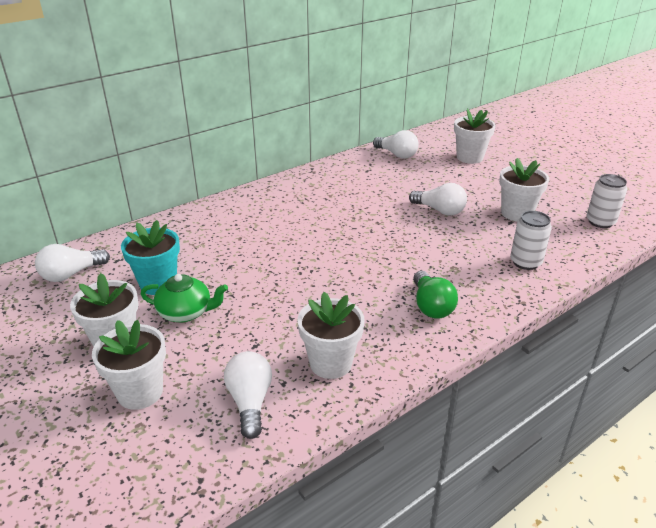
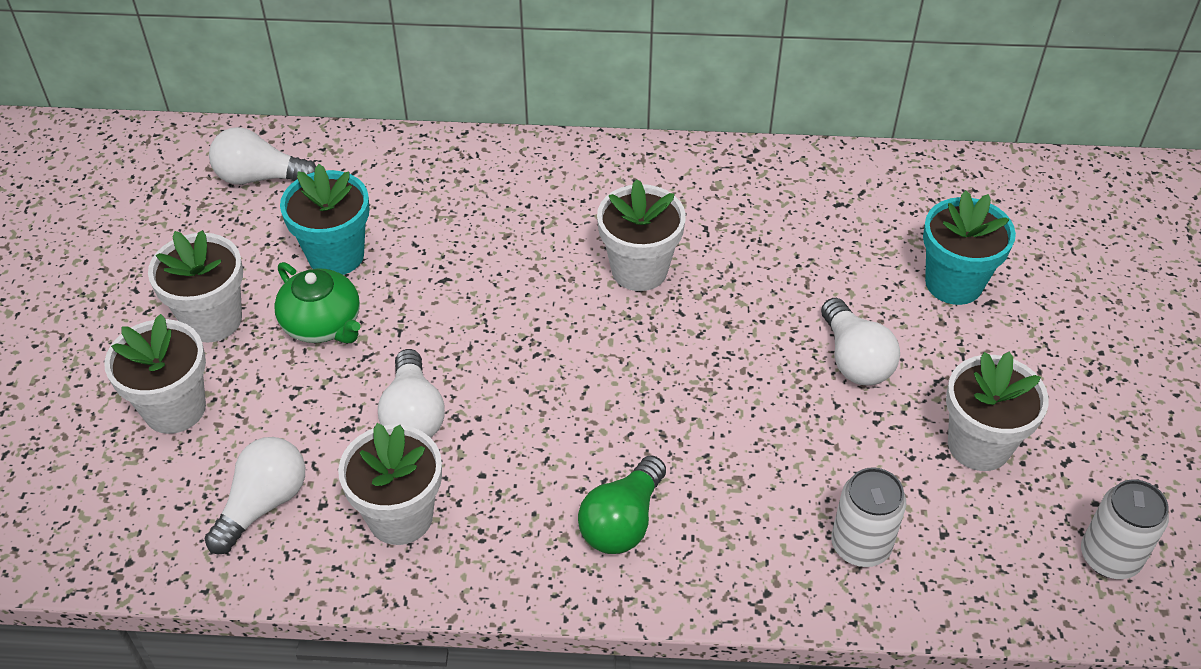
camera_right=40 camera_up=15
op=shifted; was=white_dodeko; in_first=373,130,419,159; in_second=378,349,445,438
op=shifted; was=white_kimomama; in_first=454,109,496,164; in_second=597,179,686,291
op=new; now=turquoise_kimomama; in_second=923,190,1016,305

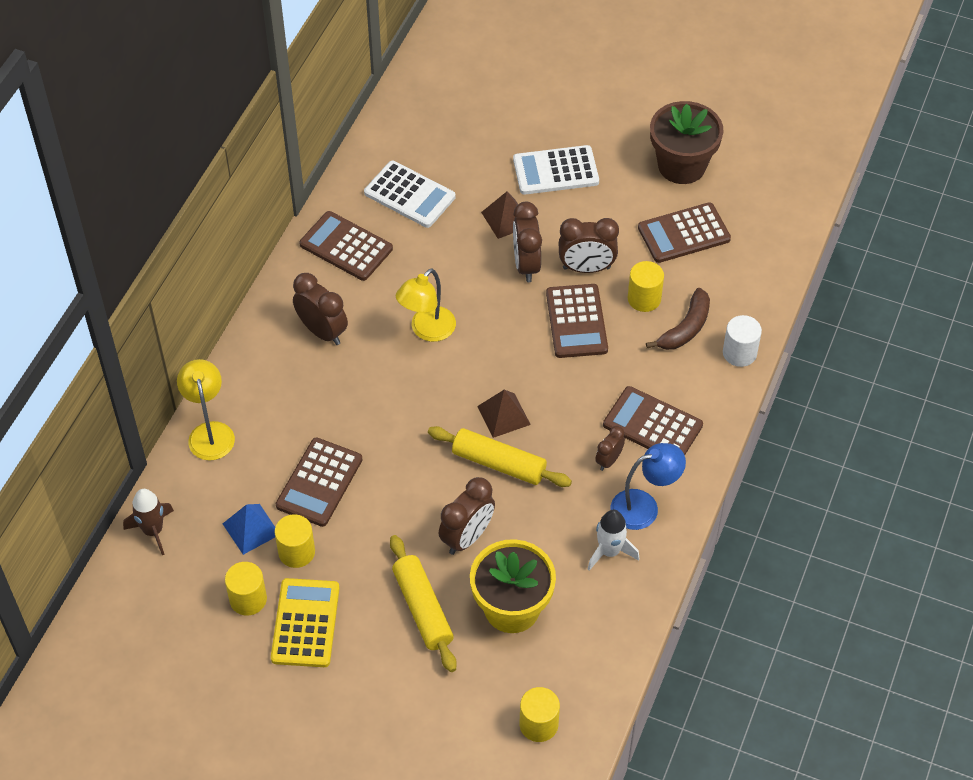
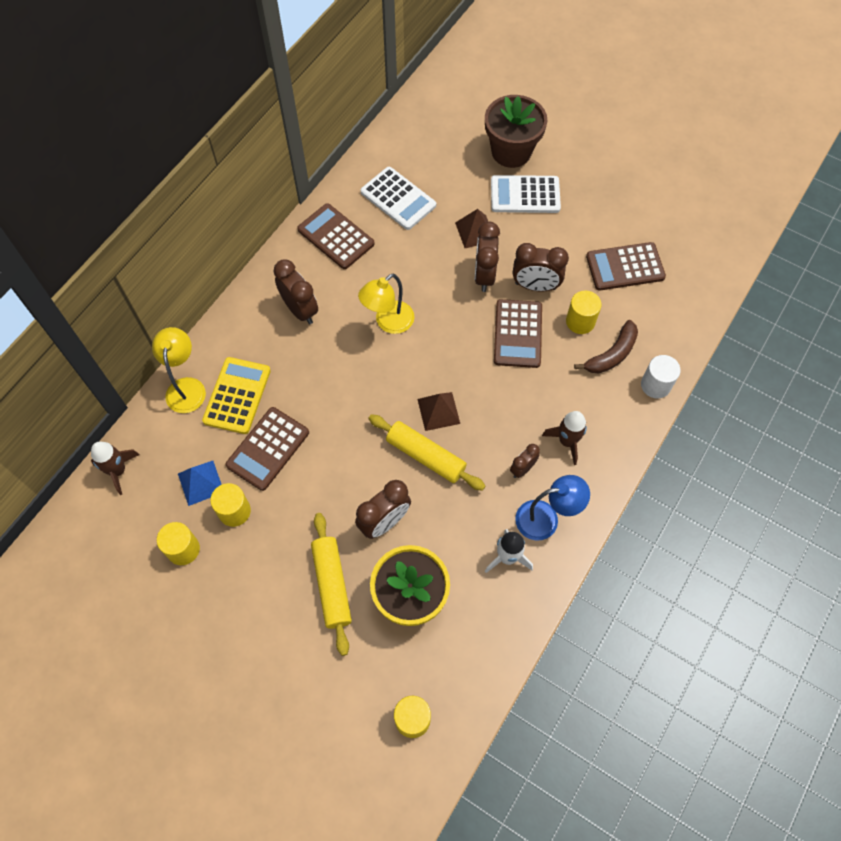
camera_right=10 camera_up=10
op=shifted; was=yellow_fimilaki; in_first=271,578,340,667; in_second=202,357,271,434
op=shifted; was=brown_kimomama; in_first=650,101,723,184; in_second=485,95,547,168
op=swapped; was=brown_fimilaki; now=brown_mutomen; in_first=603,386,703,455; in_second=542,411,587,465

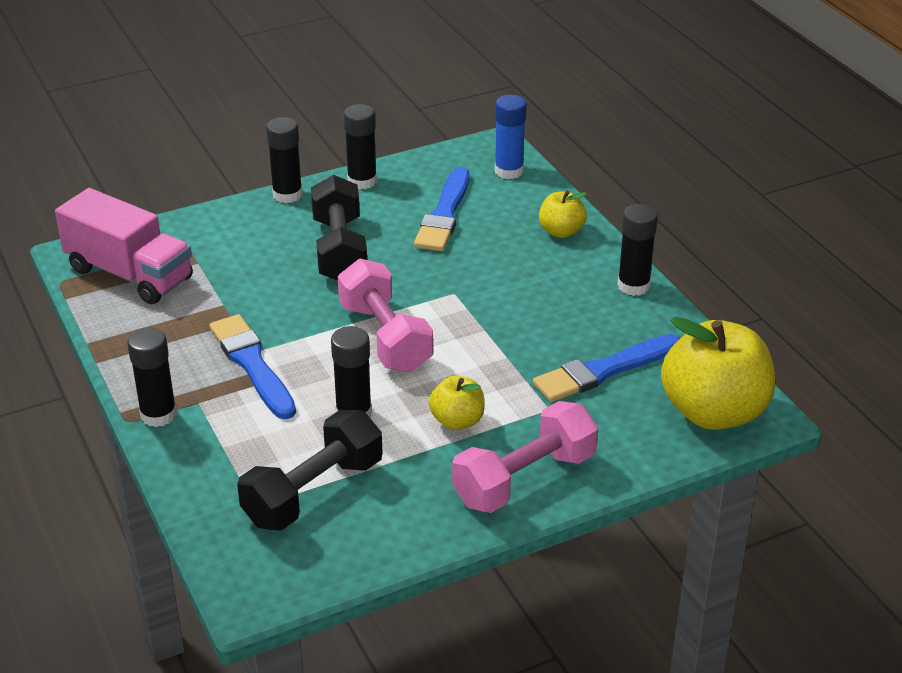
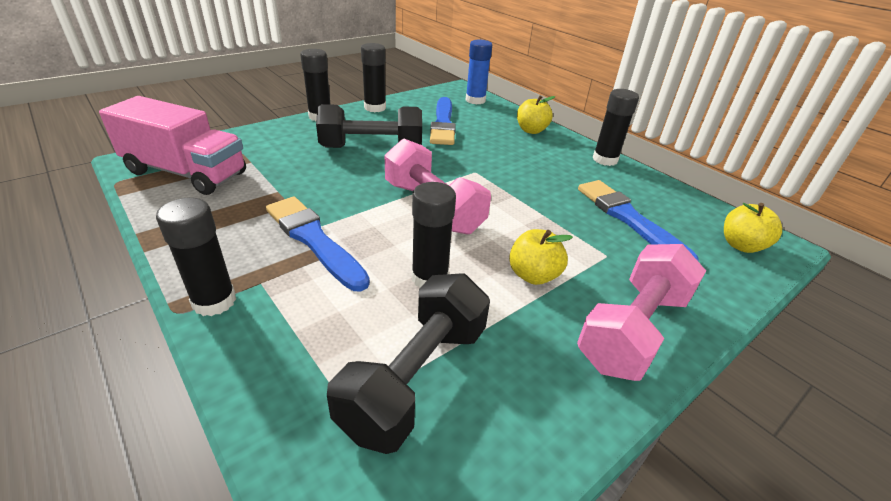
camera_right=-15 camera_up=0
op=rotated; was=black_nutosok; in_first=311,175,367,281; in_second=316,104,422,148; clockwise=-75
op=rotated; was=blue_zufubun; in_first=533,334,680,402; in_second=578,180,699,261; clockwise=105
op=scaled; was=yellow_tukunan; in_first=661,317,775,430; in_second=724,203,782,253; ratio=0.5

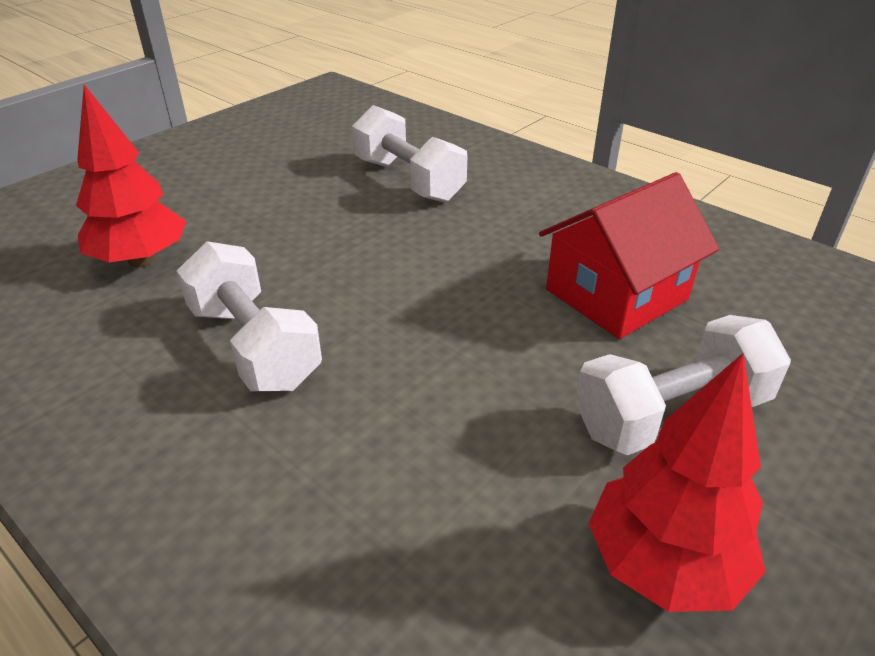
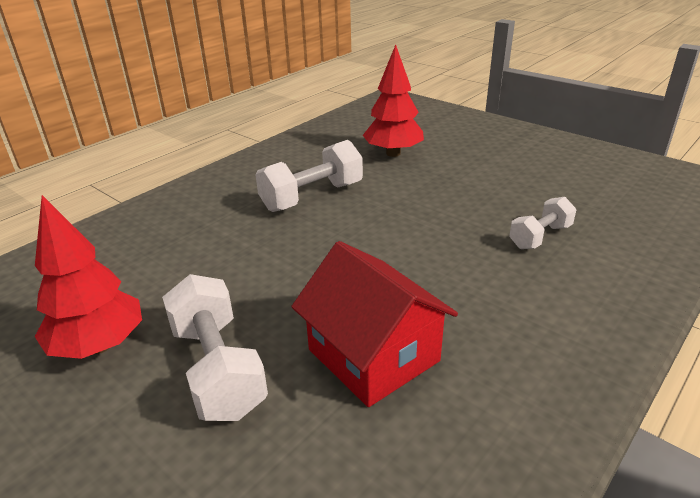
camera_right=90 camera_up=-5
op=scaled; was=white_nutosok; in_first=352,105,467,203; in_second=509,197,577,249; ratio=0.62

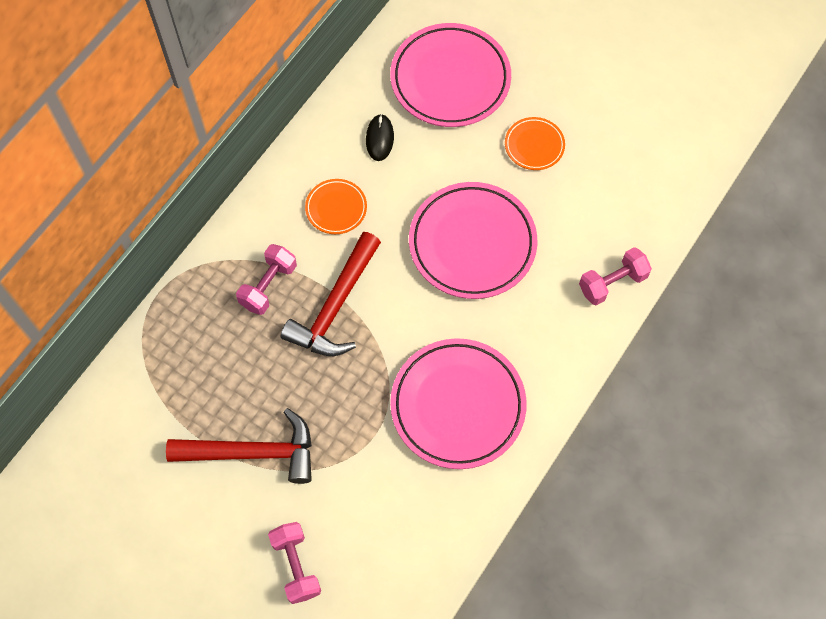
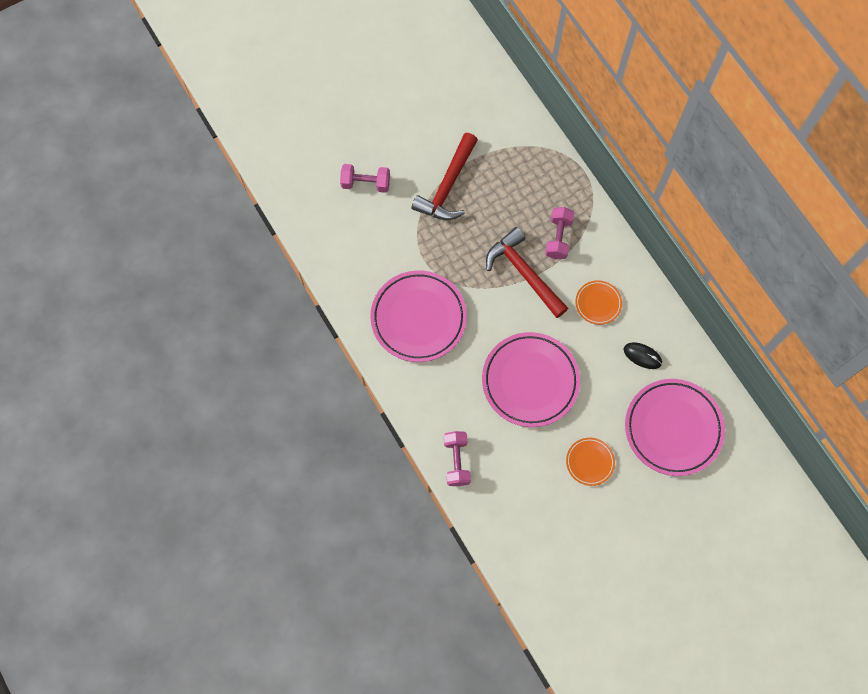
camera_right=115 camera_up=5
op=rotated; was=pink_nutosok; in_first=236,244,297,315; in_second=545,207,574,259; clockwise=45

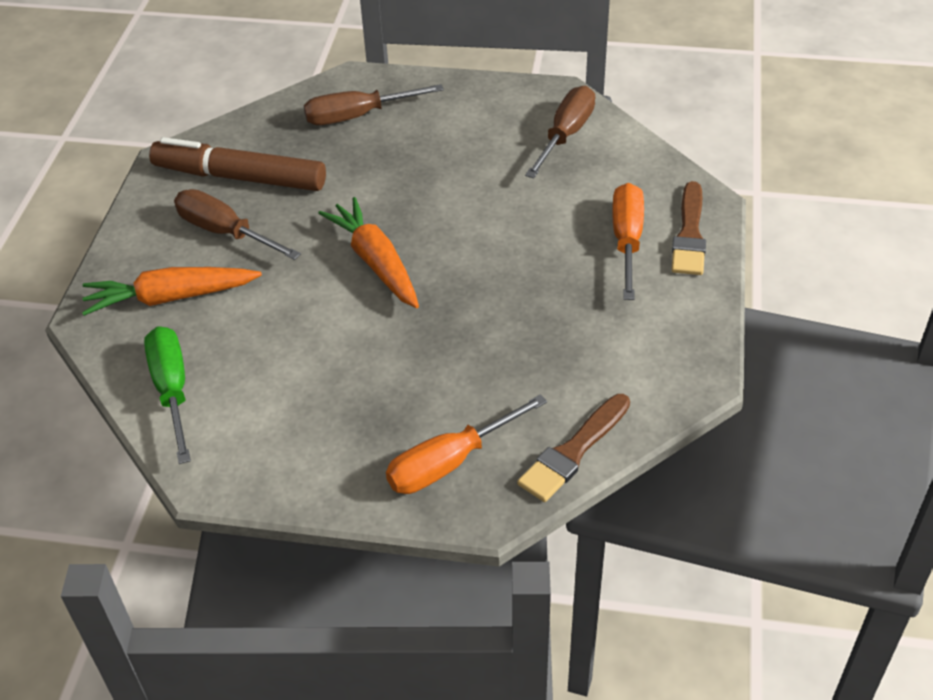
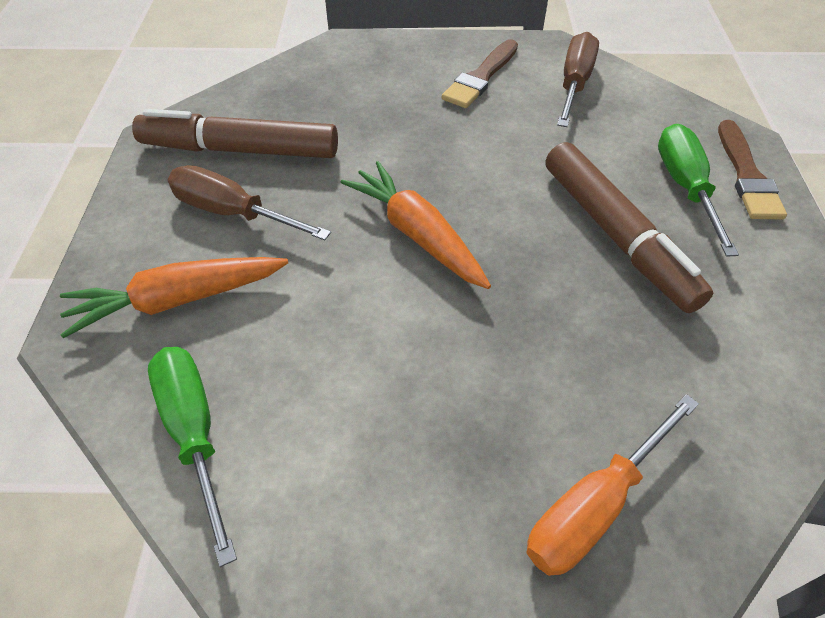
camera_right=-10 camera_up=5
op=shifted; was=brown_zufubun; in_first=517,394,630,502; in_second=442,39,518,108
op=new; now=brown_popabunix; in_second=546,142,713,313
op=repainted; was=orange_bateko; now=green_bateko; in_first=612,183,644,300; in_second=658,124,739,257
op=gone; was=brown_bateko; in_first=304,84,444,125

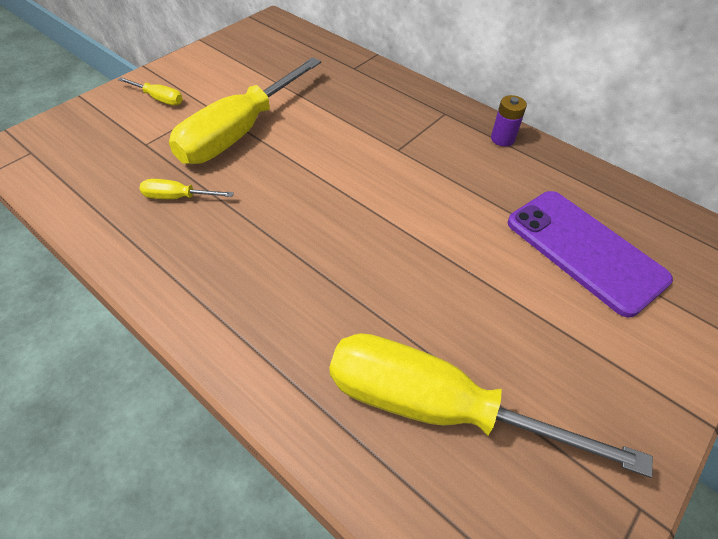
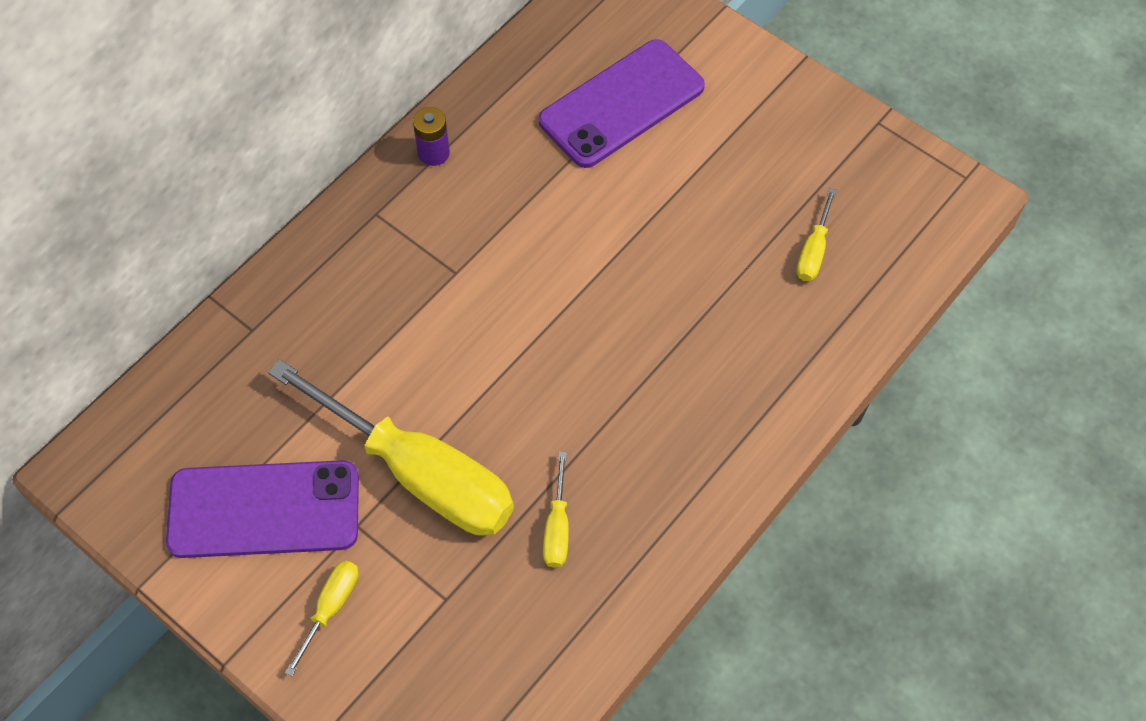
camera_right=-90 camera_up=10
op=new; now=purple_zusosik; in_second=166,460,359,558
op=scaled; was=yellow_bateko; in_first=329,333,653,478; in_second=796,188,837,281; ratio=0.41

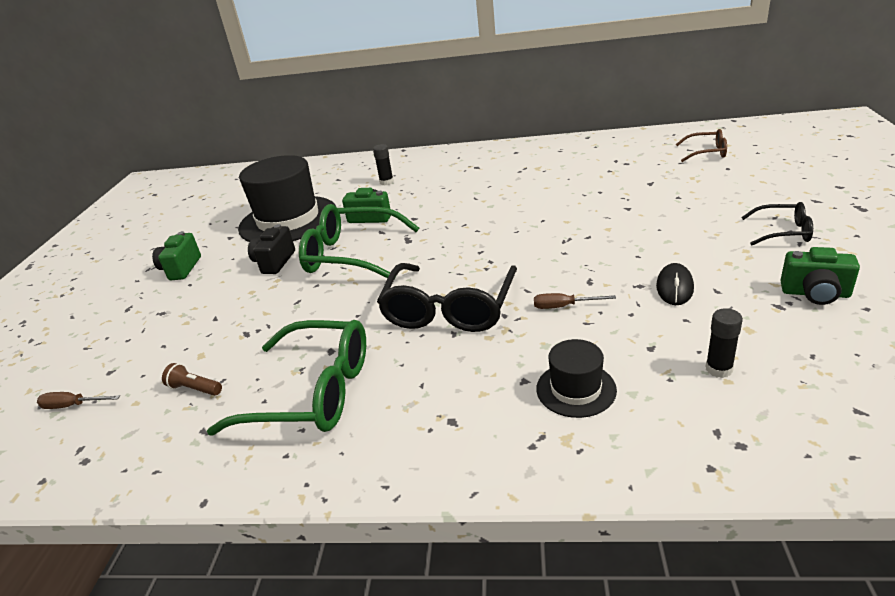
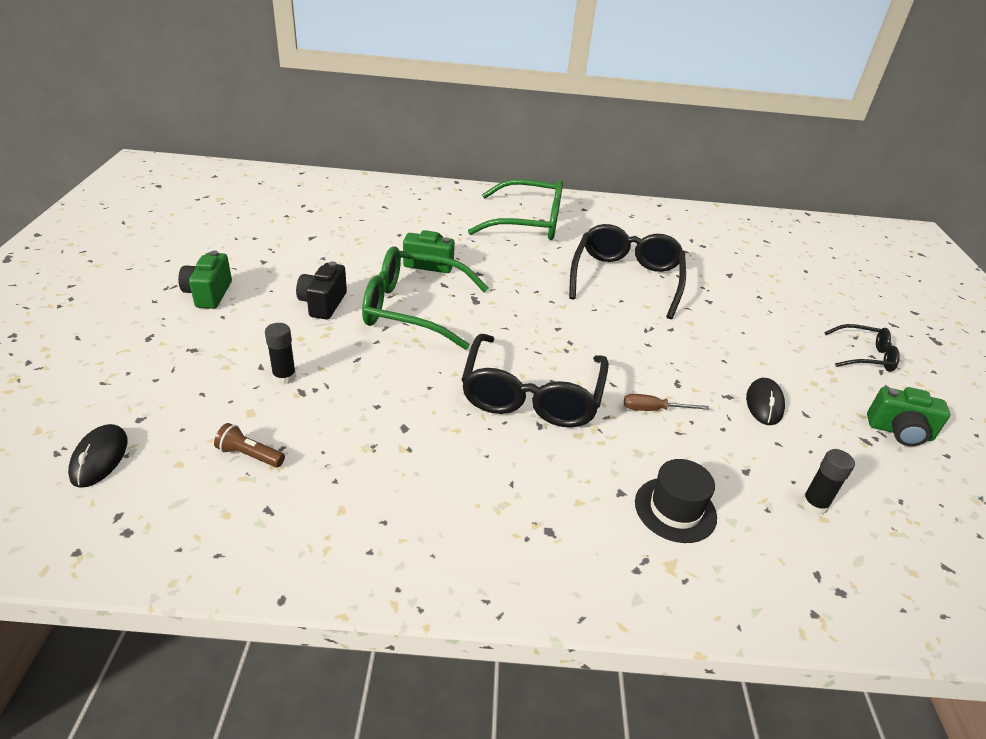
camera_right=-10 camera_up=5
op=swapped; was=brown_bateko; now=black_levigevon; in_first=37,392,120,409; in_second=68,424,128,488
op=shifted; was=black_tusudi; in_first=373,144,394,185; in_second=265,323,296,385
op=shifted; was=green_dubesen; in_first=207,320,366,436; in_second=468,179,563,240
op=new; now=black_dubesen; in_second=569,224,686,319
op=gone; was=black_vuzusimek; in_first=238,155,336,242
op=gone; was=brown_dubesen; in_first=676,129,727,162

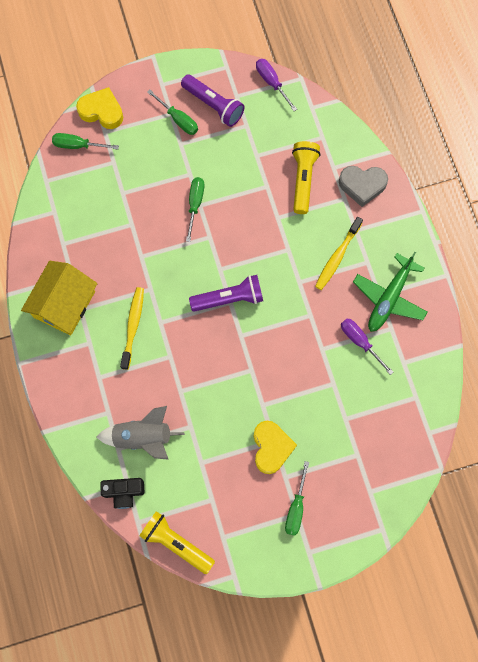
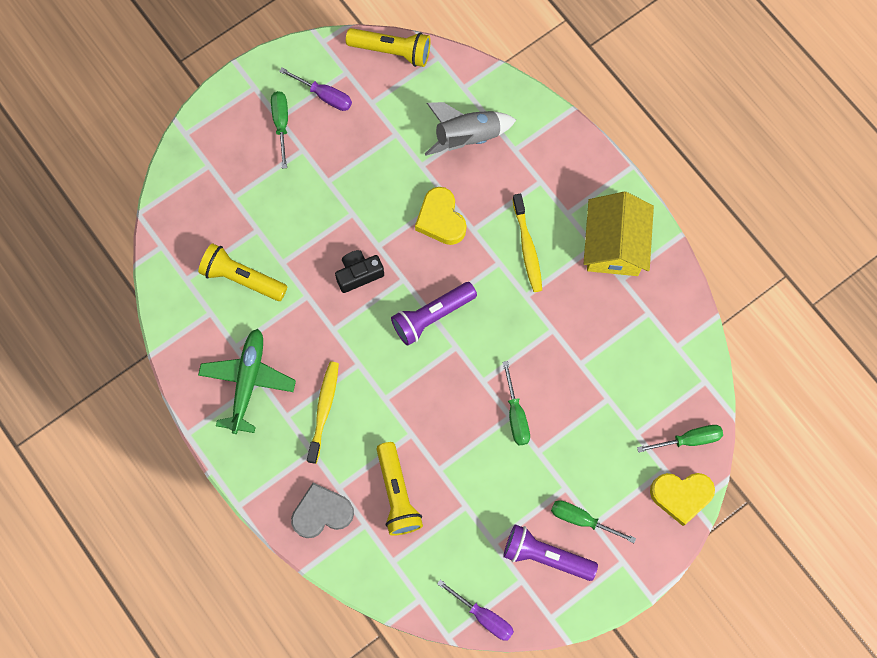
camera_right=160 camera_up=0
op=new; now=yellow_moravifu; in_second=198,243,287,301
op=shifted; was=purple_bateko; in_first=341,319,393,375; in_second=279,68,352,111
op=shifted; was=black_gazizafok; in_first=100,478,144,509; in_second=335,250,384,293
op=shifted; was=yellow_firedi; in_first=254,421,297,474; in_second=415,187,466,245

